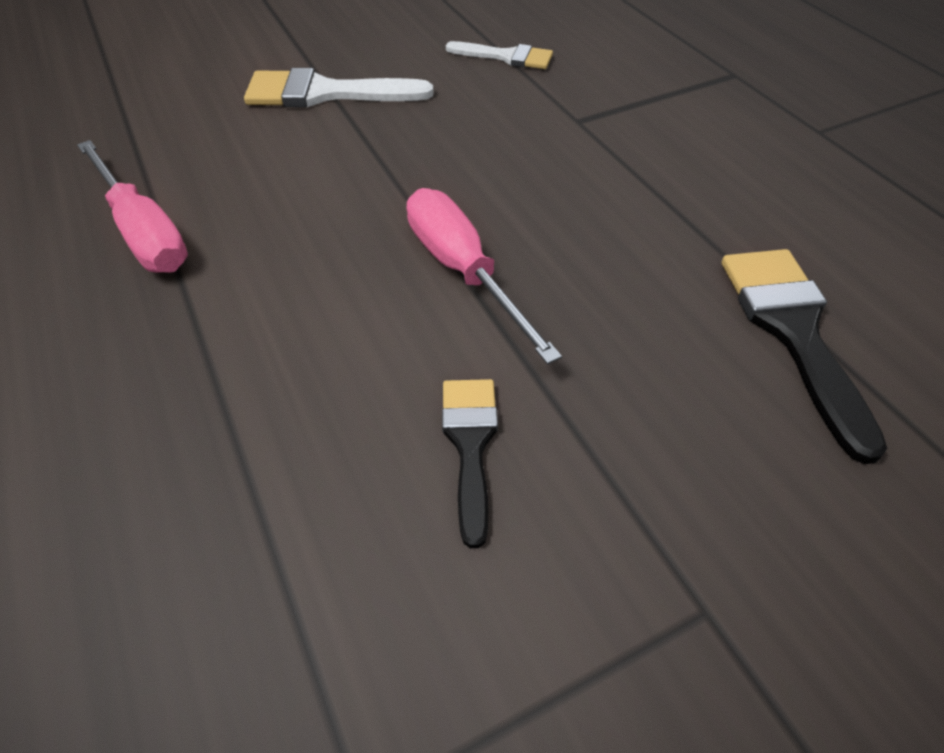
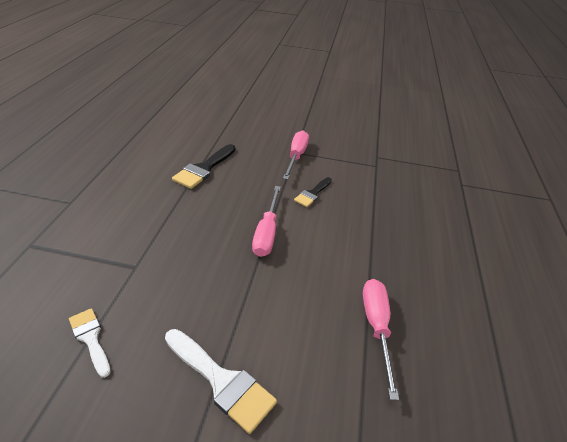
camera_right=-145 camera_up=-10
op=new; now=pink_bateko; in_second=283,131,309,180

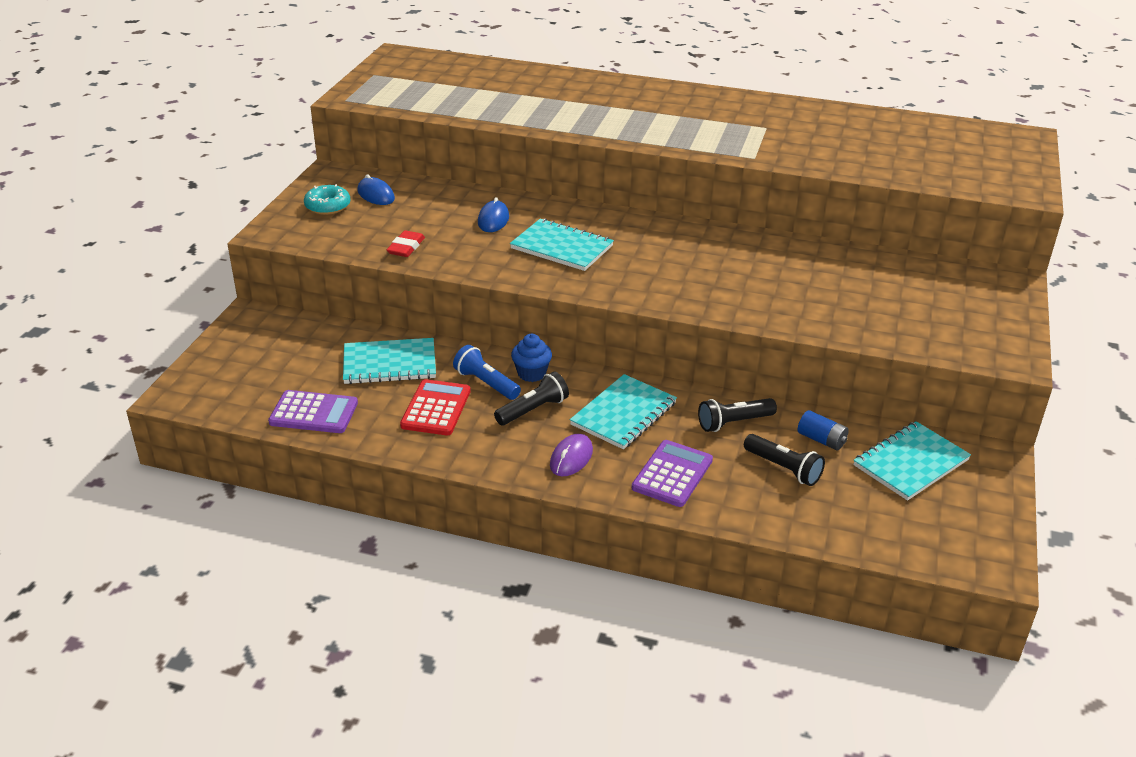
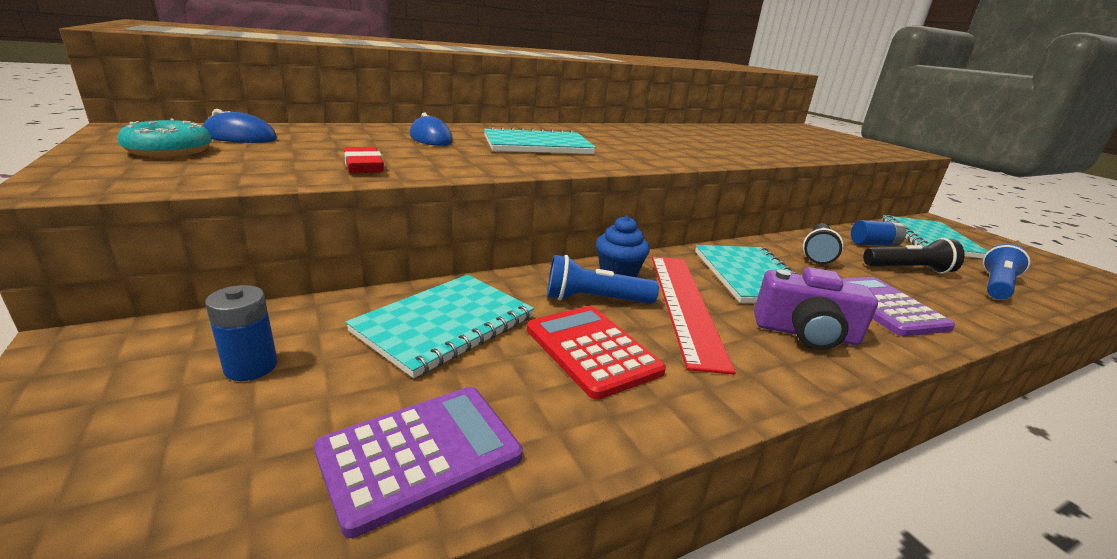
camera_right=-45 camera_up=-10
op=new; now=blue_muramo; in_second=205,285,277,381
op=swapped; was=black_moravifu; now=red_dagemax; in_first=494,371,569,425; in_second=652,256,736,375
op=swapped; was=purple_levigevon; now=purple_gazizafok; in_first=550,434,593,476; in_second=754,267,878,350
op=new; now=blue_moravifu; in_second=983,243,1030,300

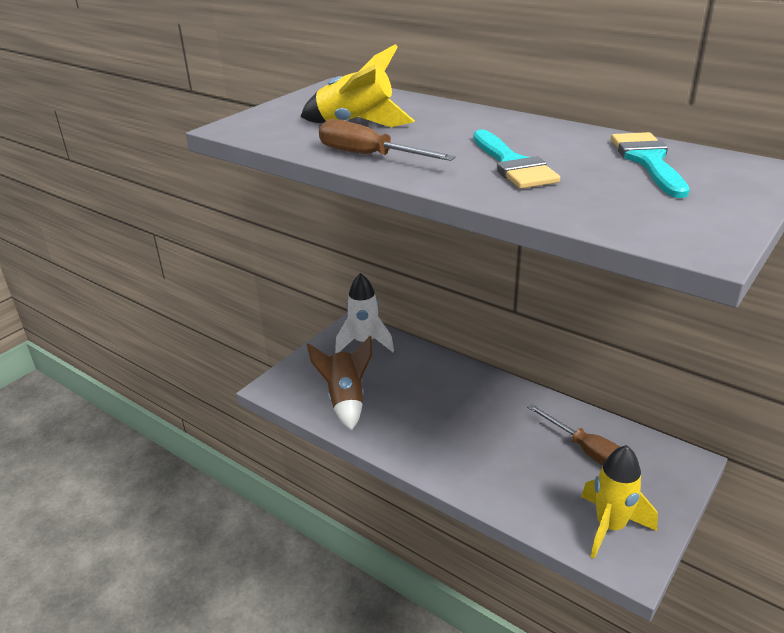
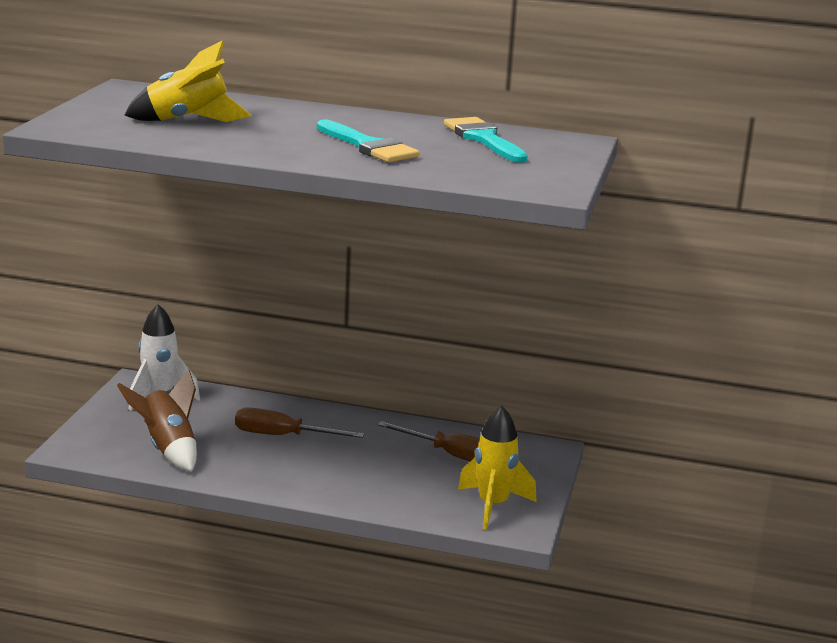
camera_right=-25 camera_up=-10
op=shifted; was=brown_bateko; in_first=319,119,456,161; in_second=235,407,365,438

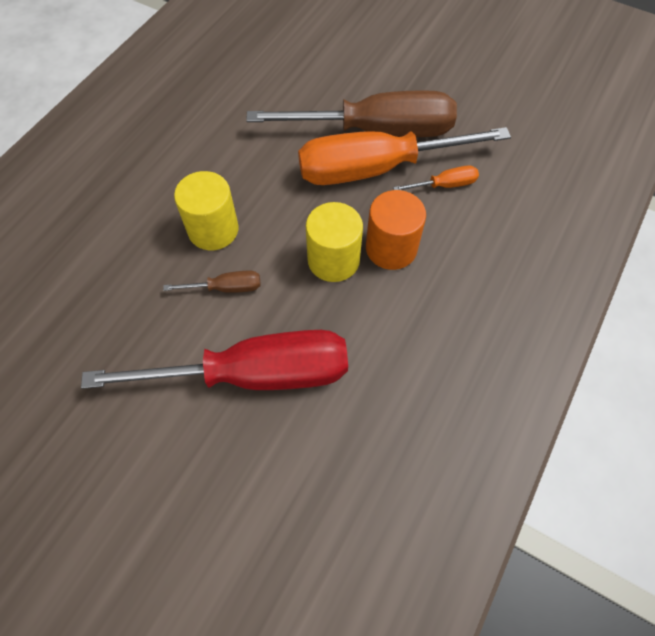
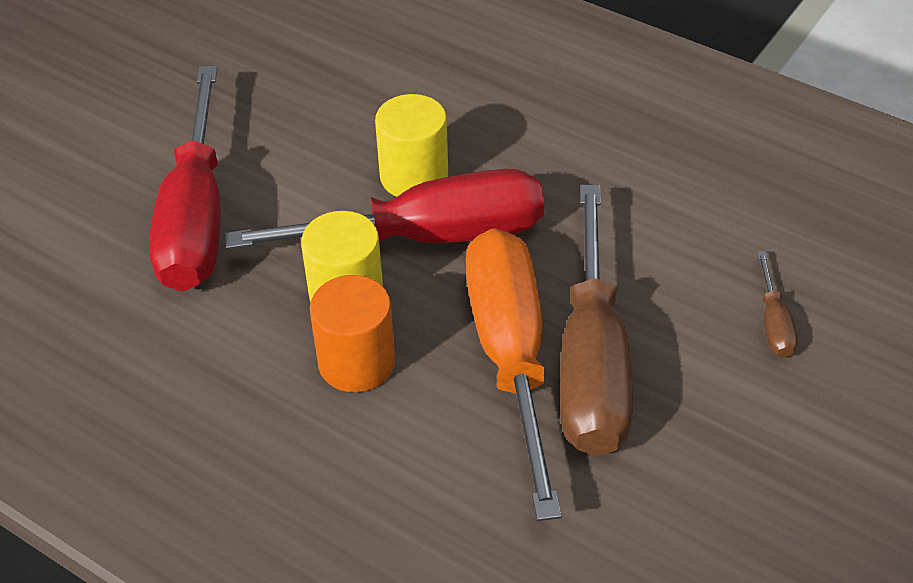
camera_right=95 camera_up=-15
op=new; now=red_bateko; in_second=225,169,544,249
op=shifted; was=brown_bateko; in_first=163,270,260,293; in_second=757,251,797,358
op=gone; was=orange_bateko; in_first=393,165,479,190

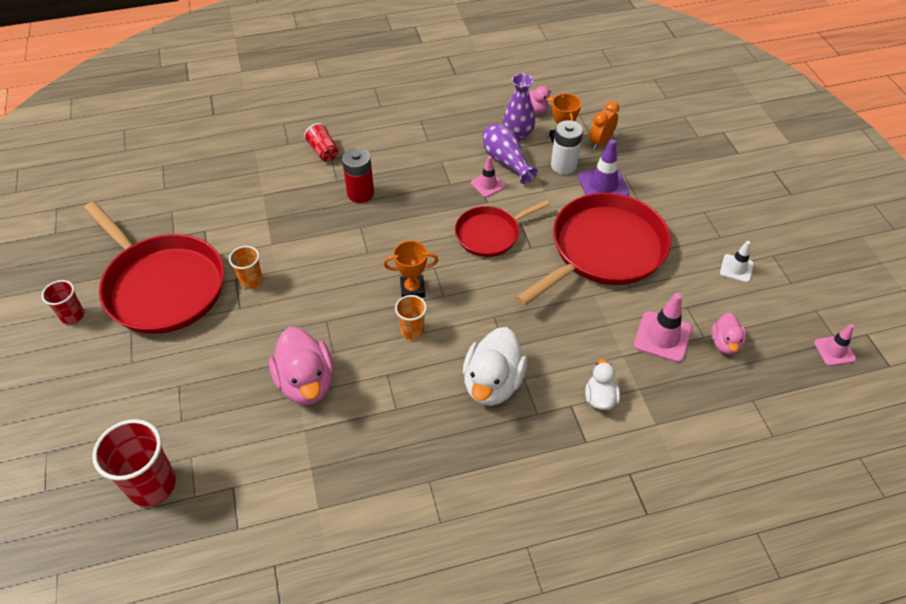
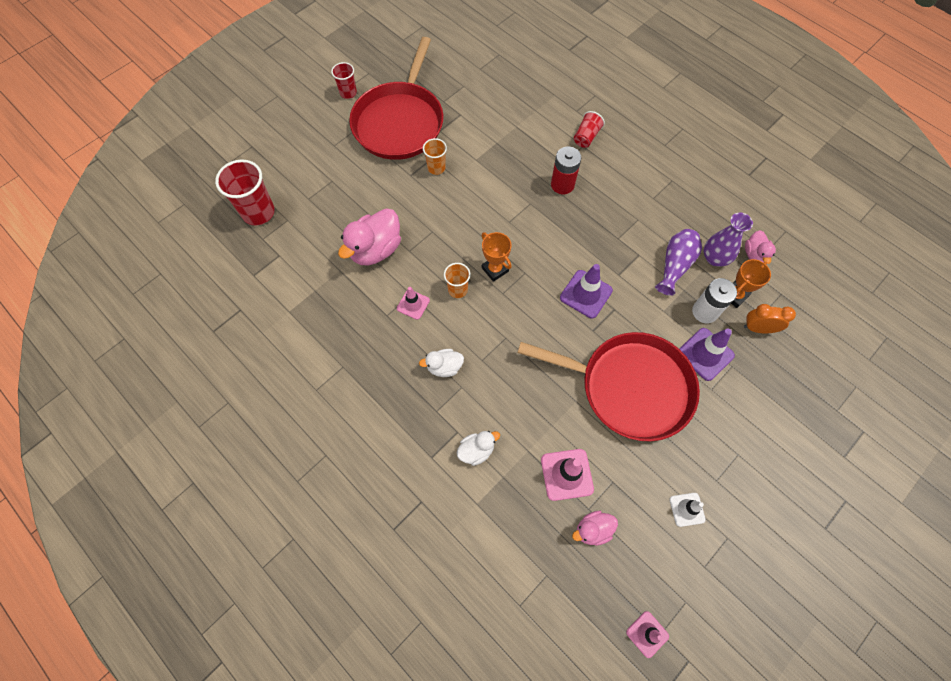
camera_right=60 camera_up=15
op=shifted; was=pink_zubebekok; in_first=471,156,506,197; in_second=397,287,430,320
op=scaled; was=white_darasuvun; in_first=463,327,527,406; in_second=419,349,464,377; ratio=0.55
op=swapped; was=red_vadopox; now=purple_zubebekok; in_first=455,200,550,257; in_second=560,264,613,318

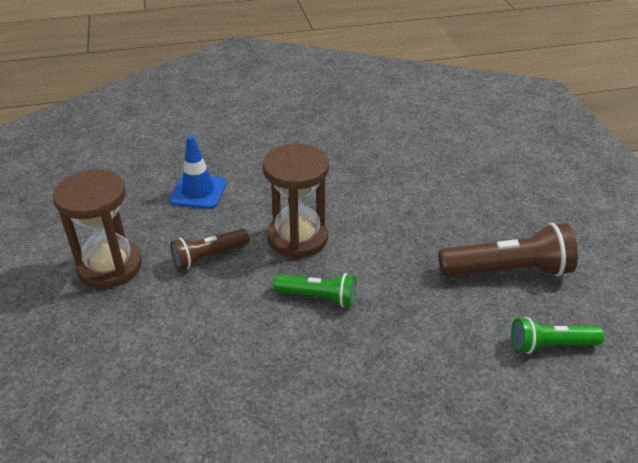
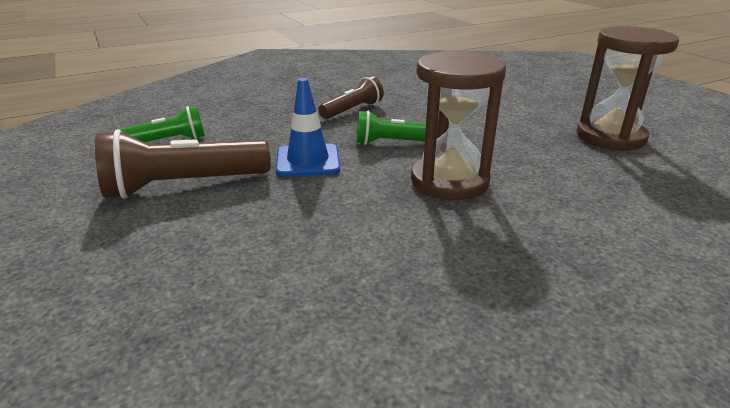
camera_right=165 camera_up=-10
op=shifted; was=blue_zubebekok; in_first=169,136,226,209; in_second=276,78,340,177
op=shifted; was=brown_moravifu; in_first=171,229,249,270; in_second=318,76,384,119

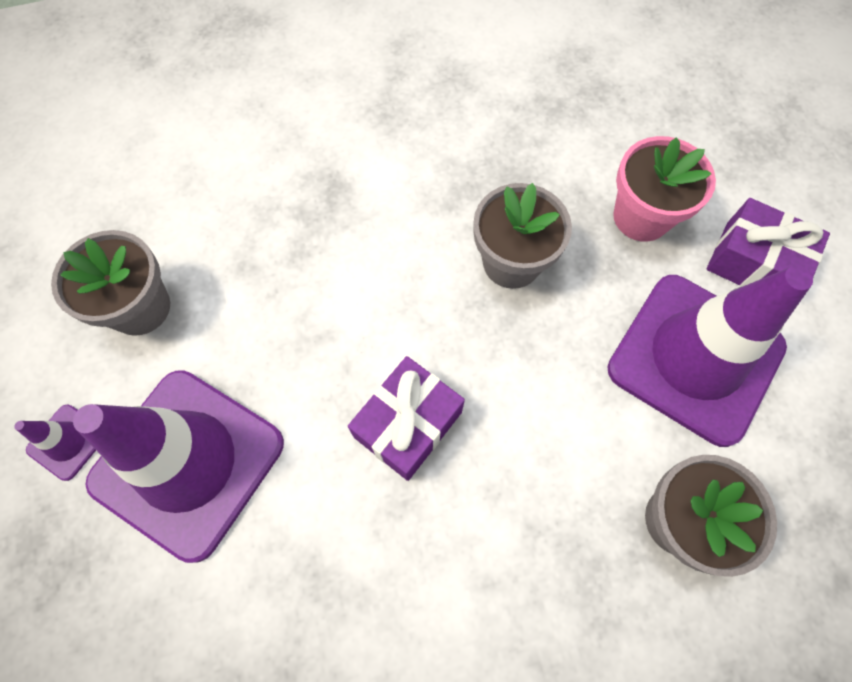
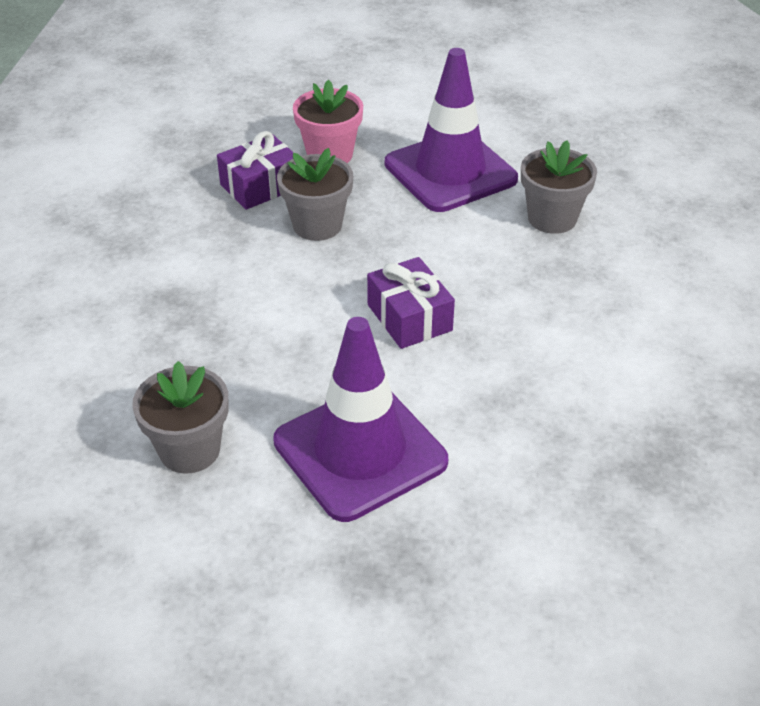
camera_right=-65 camera_up=-25
op=shifted; was=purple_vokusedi; in_first=707,198,830,287; in_second=217,131,294,210
op=gone; was=purple_zubebekok; in_first=14,405,96,481

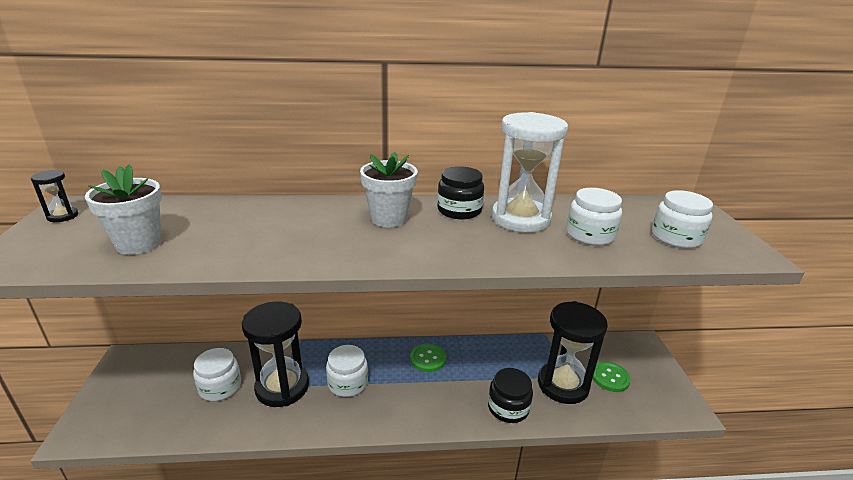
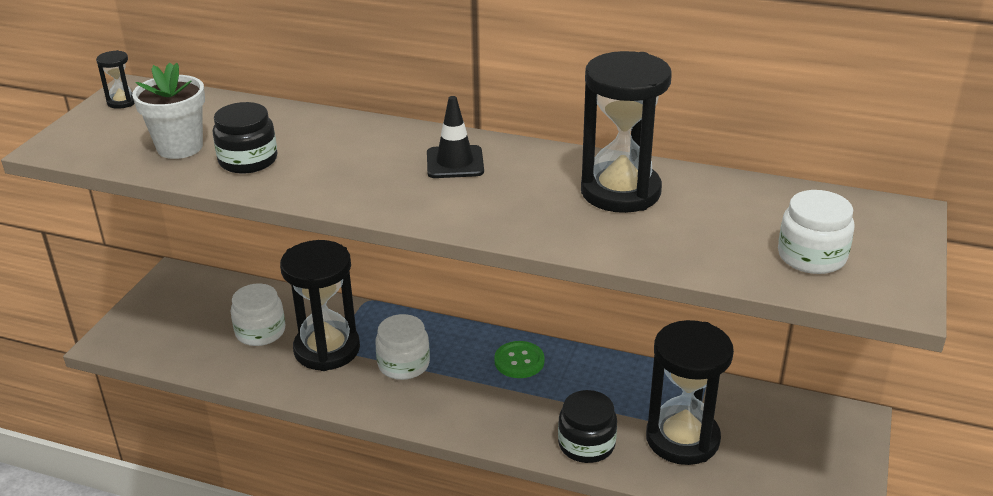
camera_right=25 camera_up=5
op=shifted; was=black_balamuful; in_first=437,166,484,219; in_second=213,102,277,174
op=swapped; was=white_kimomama; now=black_zubebekok; in_first=360,152,418,227; in_second=427,96,484,178
op=repainted; was=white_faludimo; now=black_faludimo; in_first=491,112,568,232; in_second=581,51,672,213
op=gone; was=white_balamuful; in_first=566,188,622,246
op=gone; was=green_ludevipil; in_first=593,362,631,392

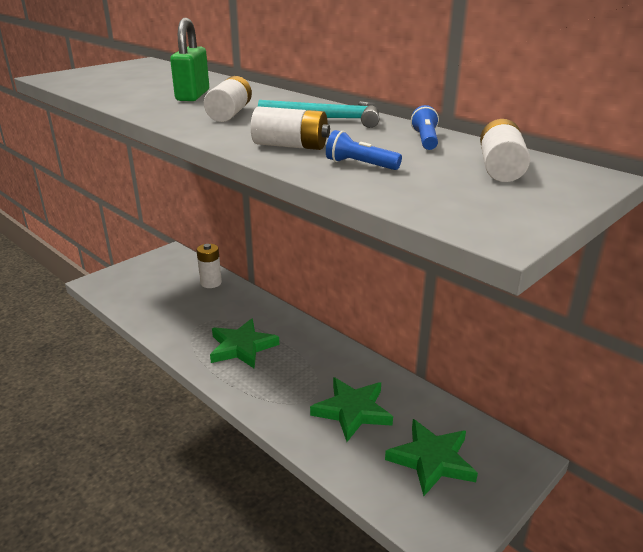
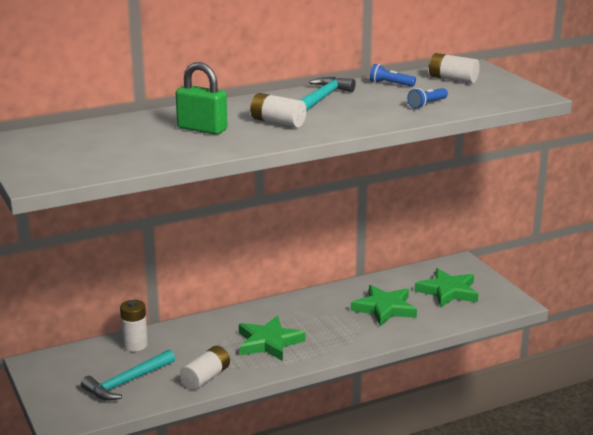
camera_right=-70 camera_up=-5
op=new; now=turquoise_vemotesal; in_second=81,349,175,401
op=shifted; was=white_muramo; in_first=251,106,330,150; in_second=180,346,230,390

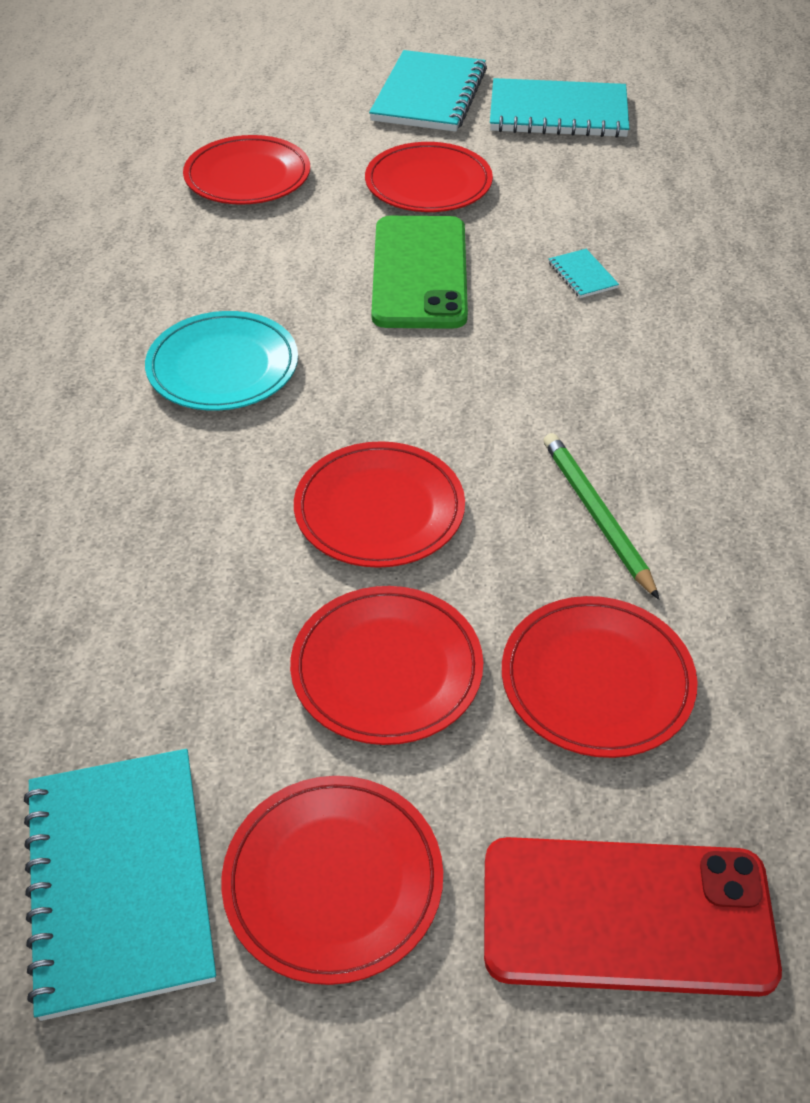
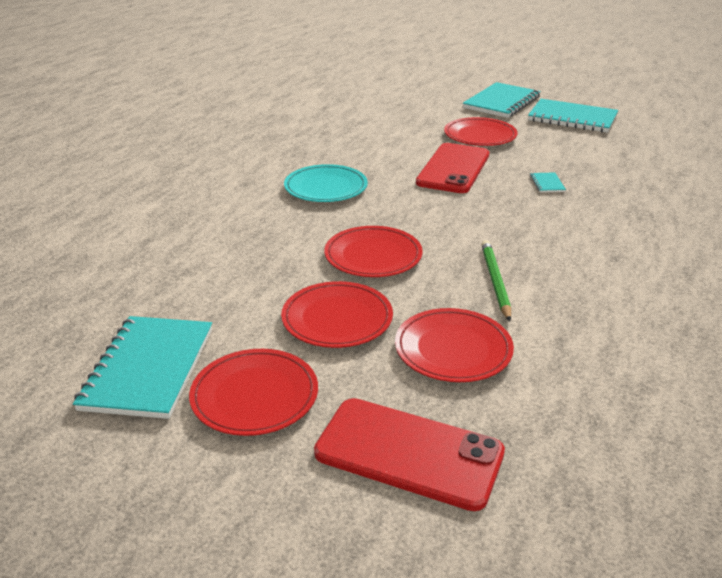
camera_right=20 camera_up=-15
op=repainted; was=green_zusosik; now=red_zusosik; in_first=371,216,468,329; in_second=416,143,489,193
op=gone; was=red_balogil; in_first=183,135,310,205

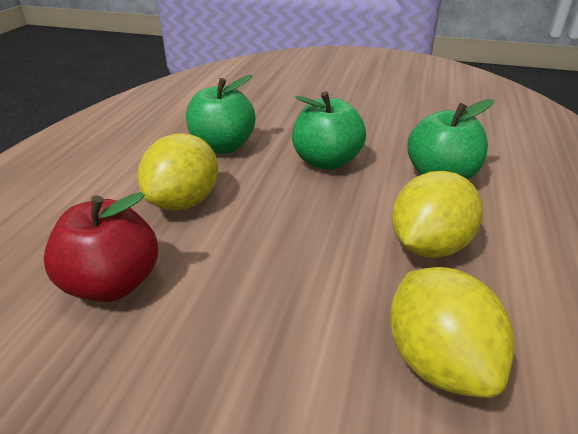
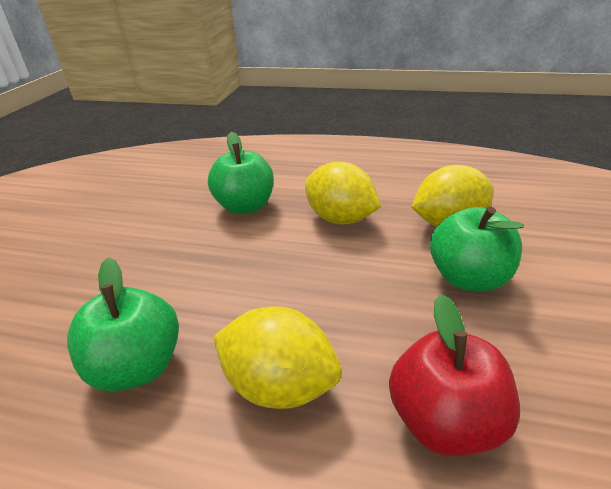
camera_right=-90 camera_up=0
op=shifted; was=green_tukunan; in_first=292,91,366,170; in_second=430,206,524,291

